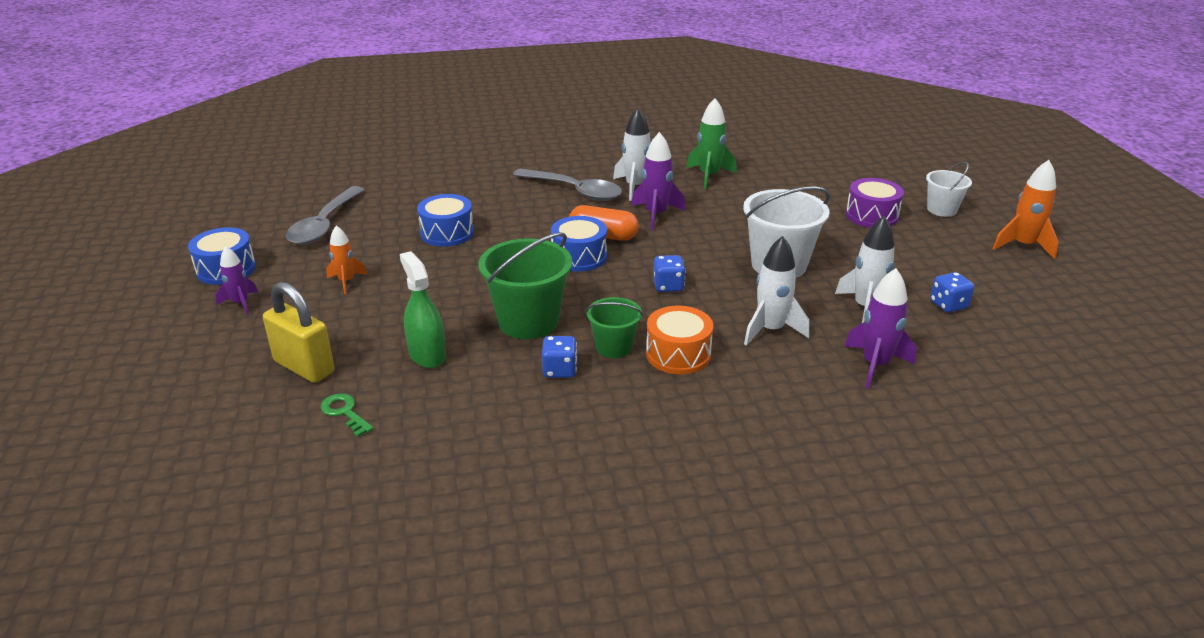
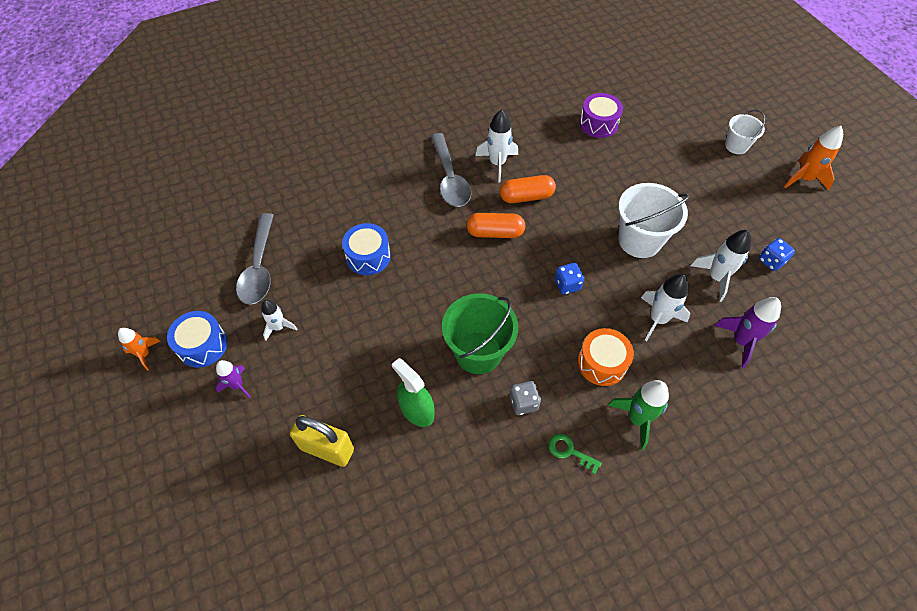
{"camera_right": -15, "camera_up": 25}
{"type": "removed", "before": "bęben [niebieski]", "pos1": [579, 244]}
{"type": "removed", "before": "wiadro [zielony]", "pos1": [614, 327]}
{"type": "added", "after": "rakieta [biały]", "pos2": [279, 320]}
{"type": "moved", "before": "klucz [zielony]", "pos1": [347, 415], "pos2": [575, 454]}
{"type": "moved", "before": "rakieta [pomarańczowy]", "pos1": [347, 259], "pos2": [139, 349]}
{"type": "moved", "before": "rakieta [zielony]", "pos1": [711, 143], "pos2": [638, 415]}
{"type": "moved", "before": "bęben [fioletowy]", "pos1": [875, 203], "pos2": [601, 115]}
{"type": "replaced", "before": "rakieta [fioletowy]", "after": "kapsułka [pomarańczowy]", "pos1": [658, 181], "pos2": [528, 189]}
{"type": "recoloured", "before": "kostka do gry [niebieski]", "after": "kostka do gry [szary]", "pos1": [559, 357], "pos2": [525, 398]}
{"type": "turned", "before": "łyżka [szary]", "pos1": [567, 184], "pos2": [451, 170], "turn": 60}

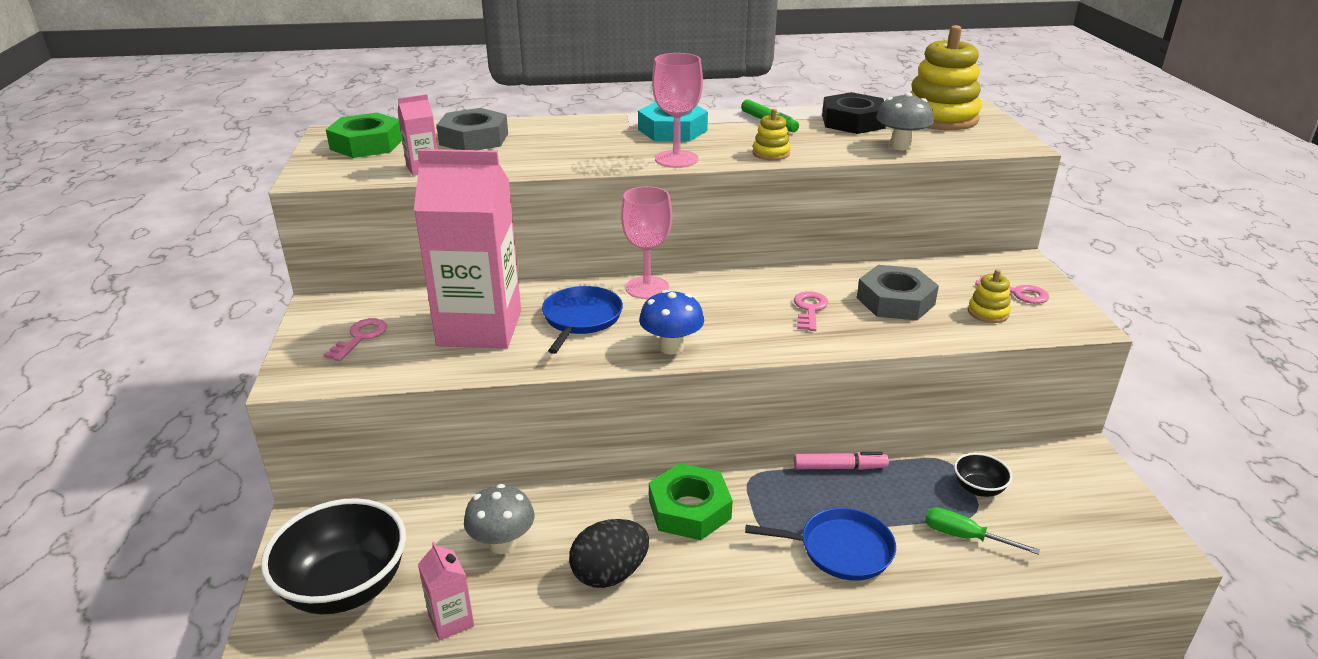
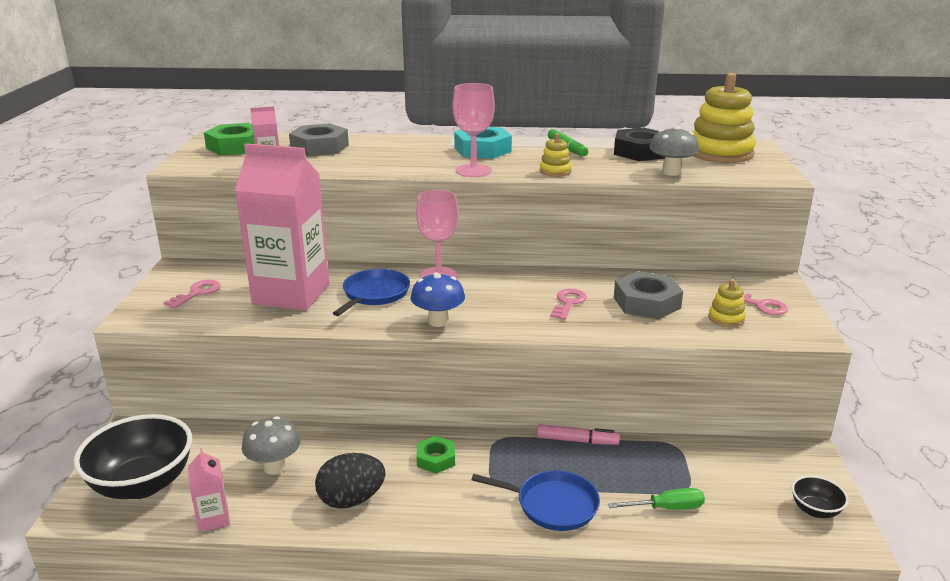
{"camera_right": 10, "camera_up": -5}
{"type": "moved", "before": "miska [czarny]", "pos1": [983, 475], "pos2": [820, 496]}
{"type": "turned", "before": "śrubokręt [zielony]", "pos1": [982, 531], "pos2": [656, 499], "turn": 135}
{"type": "resized", "before": "nakrętka [zielony]", "pos1": [691, 501], "pos2": [436, 454], "scale": 0.6}

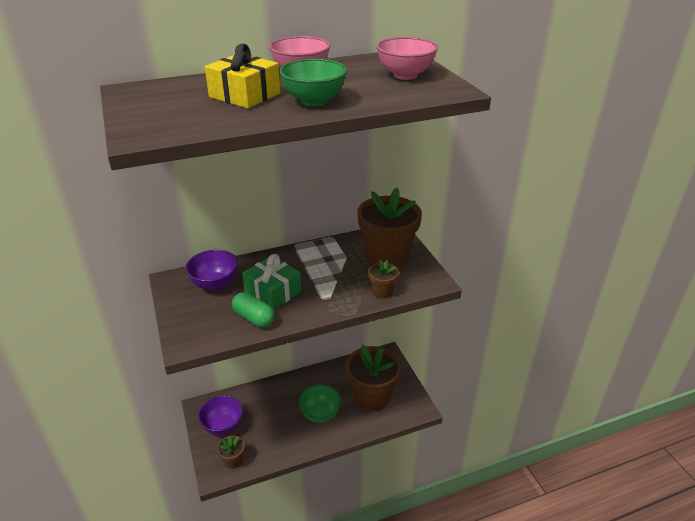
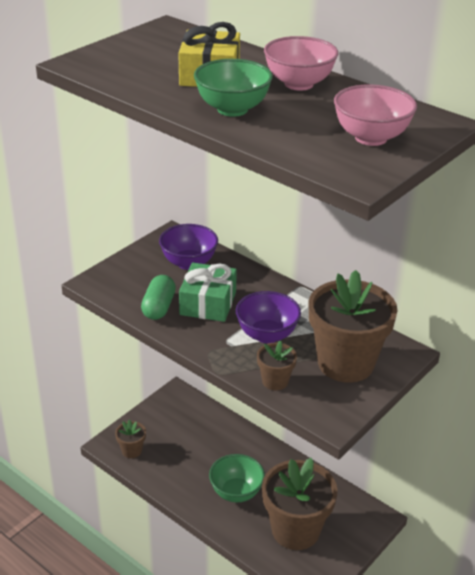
{"camera_right": 60, "camera_up": 0}
{"type": "moved", "before": "miska [fioletowy]", "pos1": [220, 415], "pos2": [268, 317]}

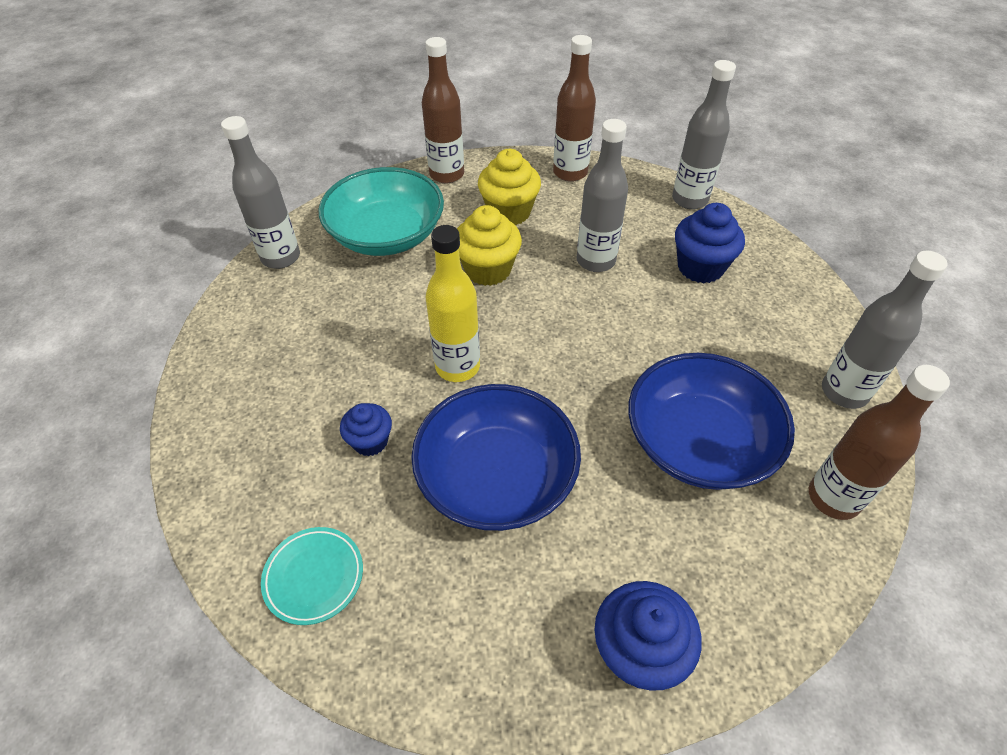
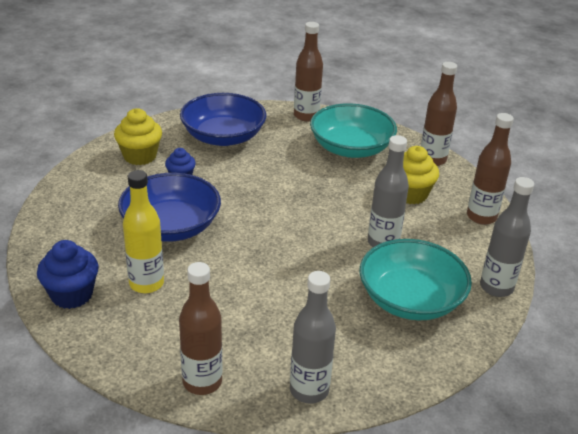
{"camera_right": 70, "camera_up": -15}
{"type": "removed", "before": "talerz [turkusowy]", "pos1": [312, 576]}
{"type": "moved", "before": "butelka [żółty]", "pos1": [453, 303], "pos2": [143, 231]}
{"type": "moved", "before": "muffinka [żółty]", "pos1": [489, 245], "pos2": [138, 136]}
{"type": "moved", "before": "miska [niebieski]", "pos1": [711, 421], "pos2": [223, 119]}
{"type": "replaced", "before": "muffinka [niebieski]", "after": "miska [turkusowy]", "pos1": [710, 243], "pos2": [416, 279]}
{"type": "recoloured", "before": "butelka [szary]", "after": "butelka [brązowy]", "pos1": [260, 192], "pos2": [308, 71]}

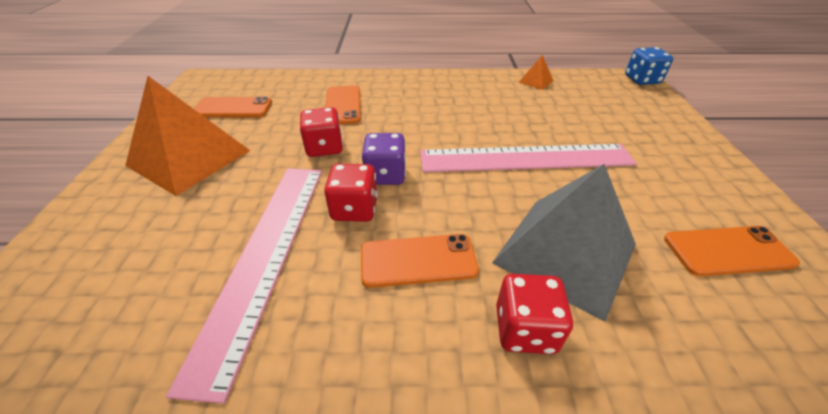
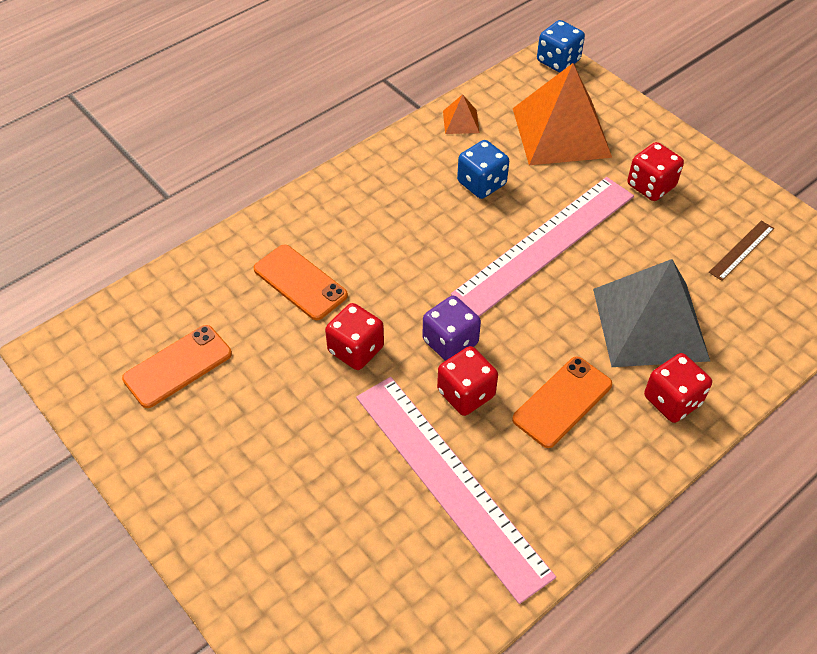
{"camera_right": -40, "camera_up": 10}
{"type": "added", "after": "kostka do gry [niebieski]", "pos2": [483, 169]}
{"type": "added", "after": "kostka do gry [czerwony]", "pos2": [655, 171]}
{"type": "moved", "before": "piramida [pomarańczowy]", "pos1": [187, 136], "pos2": [562, 114]}
{"type": "replaced", "before": "telefon [pomarańczowy]", "after": "linijka [brązowy]", "pos1": [732, 251], "pos2": [741, 251]}

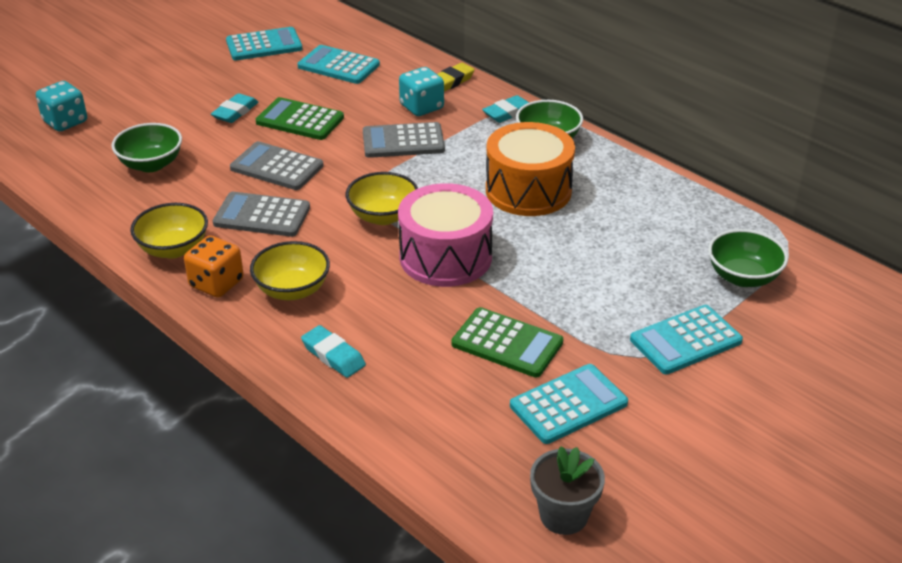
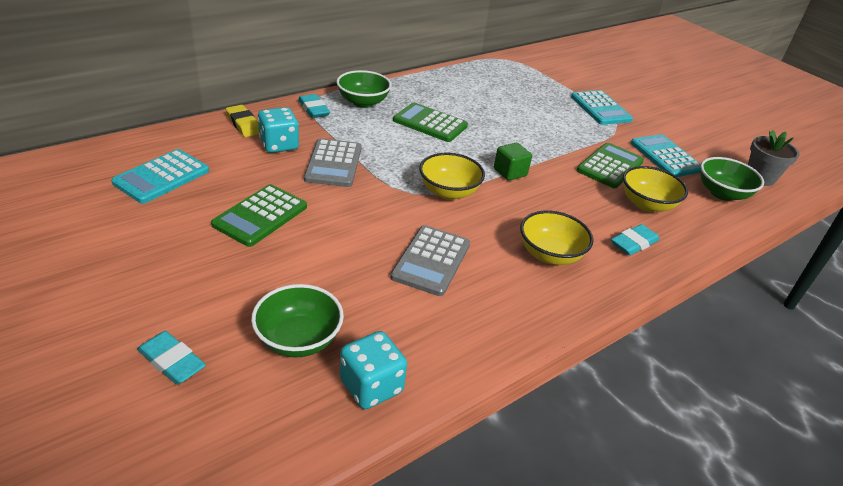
{"camera_right": -85, "camera_up": 0}
{"type": "removed", "before": "kostka do gry [pomarańczowy]", "pos1": [214, 267]}
{"type": "removed", "before": "kalkulator [turkusowy]", "pos1": [264, 44]}
{"type": "removed", "before": "kalkulator [szary]", "pos1": [277, 165]}
{"type": "moved", "before": "kostka do gry [turkusowy]", "pos1": [61, 106], "pos2": [373, 370]}
{"type": "moved", "before": "miska [żółty]", "pos1": [169, 231], "pos2": [655, 189]}
{"type": "moved", "before": "gumka do mazania [turkusowy]", "pos1": [235, 108], "pos2": [171, 357]}
{"type": "moved", "before": "miska [zielony]", "pos1": [748, 258], "pos2": [732, 179]}
{"type": "replaced", "before": "bęben [różowy]", "after": "sześcian [zielony]", "pos1": [445, 235], "pos2": [513, 162]}
{"type": "replaced", "before": "bęben [pomarańczowy]", "after": "kalkulator [zielony]", "pos1": [530, 169], "pos2": [430, 122]}

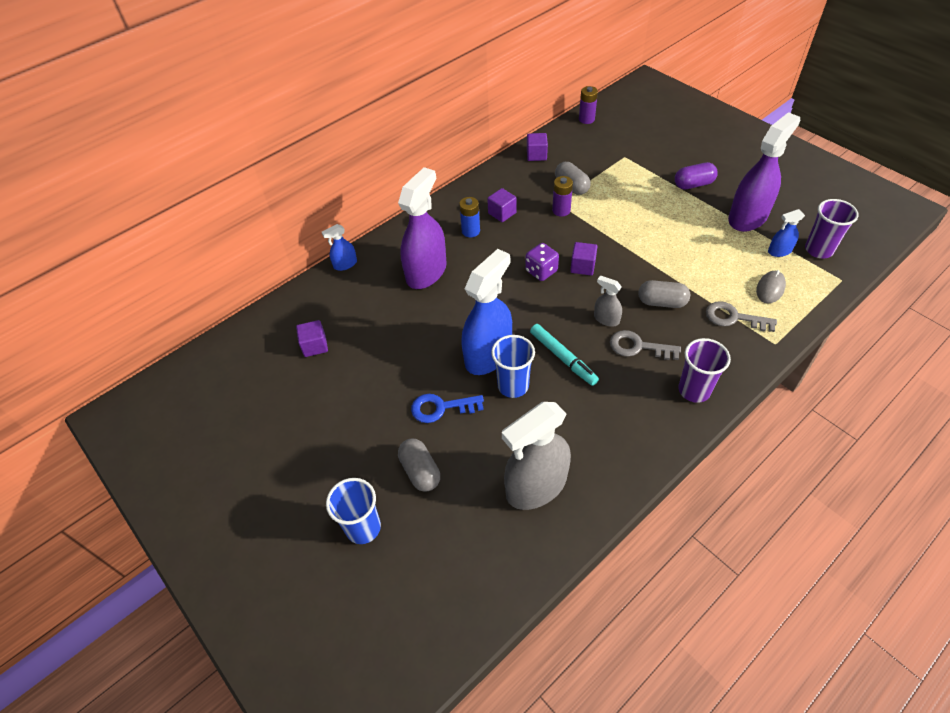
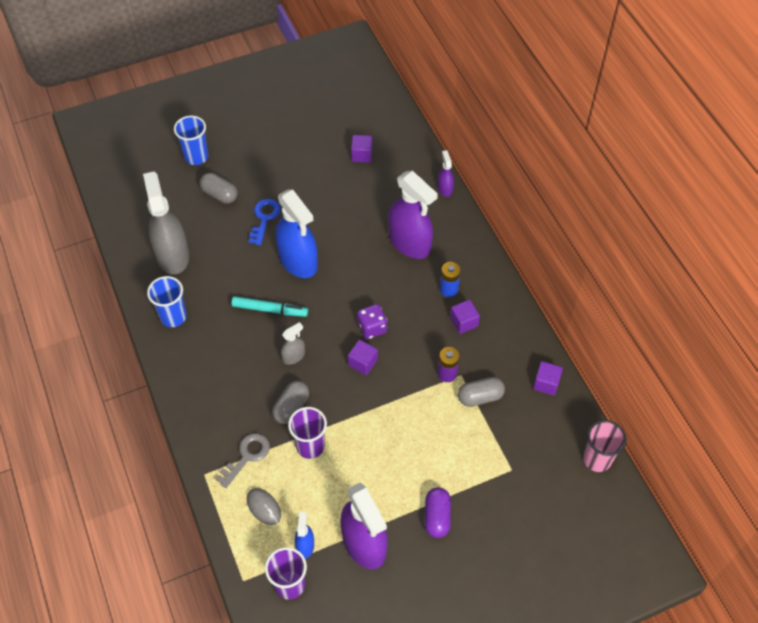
{"camera_right": 105, "camera_up": 5}
{"type": "removed", "before": "klucz [szary]", "pos1": [645, 345]}
{"type": "moved", "before": "szklanka [niebieski]", "pos1": [513, 366], "pos2": [167, 301]}
{"type": "moved", "before": "szklanka [fioletowy]", "pos1": [704, 370], "pos2": [307, 433]}
{"type": "replaced", "before": "bateria [fioletowy]", "after": "szklanka [różowy]", "pos1": [588, 105], "pos2": [605, 446]}
{"type": "recoloured", "before": "spryskiwacz [niebieski]", "after": "spryskiwacz [fioletowy]", "pos1": [339, 247], "pos2": [446, 173]}
{"type": "turned", "before": "kapsułka [szary]", "pos1": [419, 465], "pos2": [219, 188], "turn": 45}
{"type": "turned", "before": "flamaster [turkusowy]", "pos1": [564, 355], "pos2": [269, 306], "turn": -150}

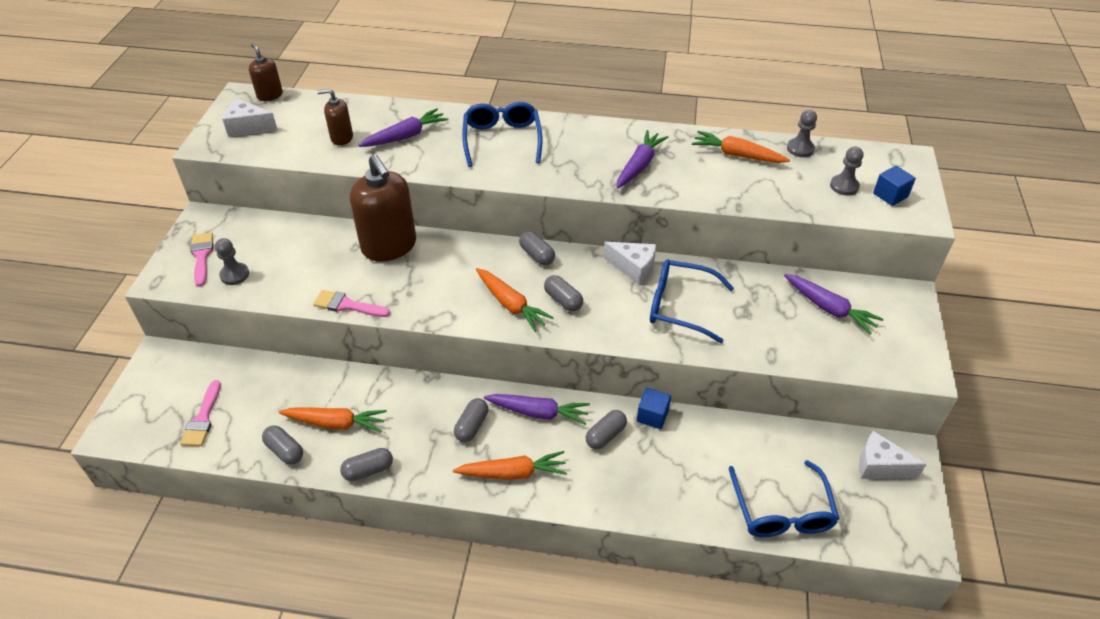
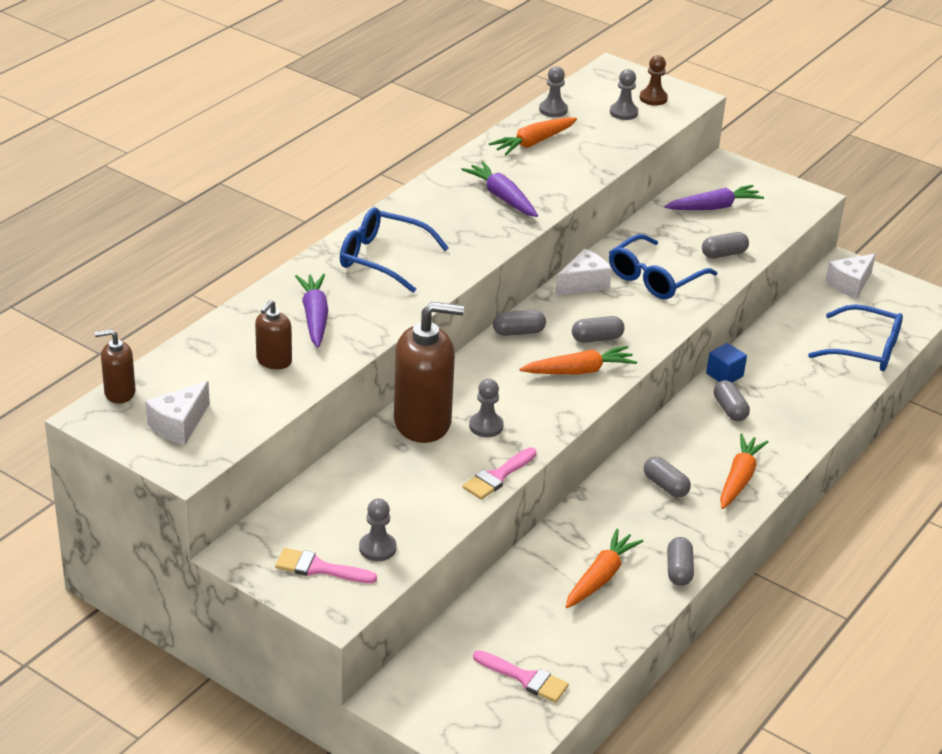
{"camera_right": -65, "camera_up": -10}
{"type": "removed", "before": "marchewka [fioletowy]", "pos1": [537, 409]}
{"type": "added", "after": "pionek [szary]", "pos2": [486, 408]}
{"type": "moved", "before": "kapsułka [szary]", "pos1": [282, 445], "pos2": [725, 245]}
{"type": "replaced", "before": "sześcian [niebieski]", "after": "pionek [brązowy]", "pos1": [894, 186], "pos2": [654, 80]}

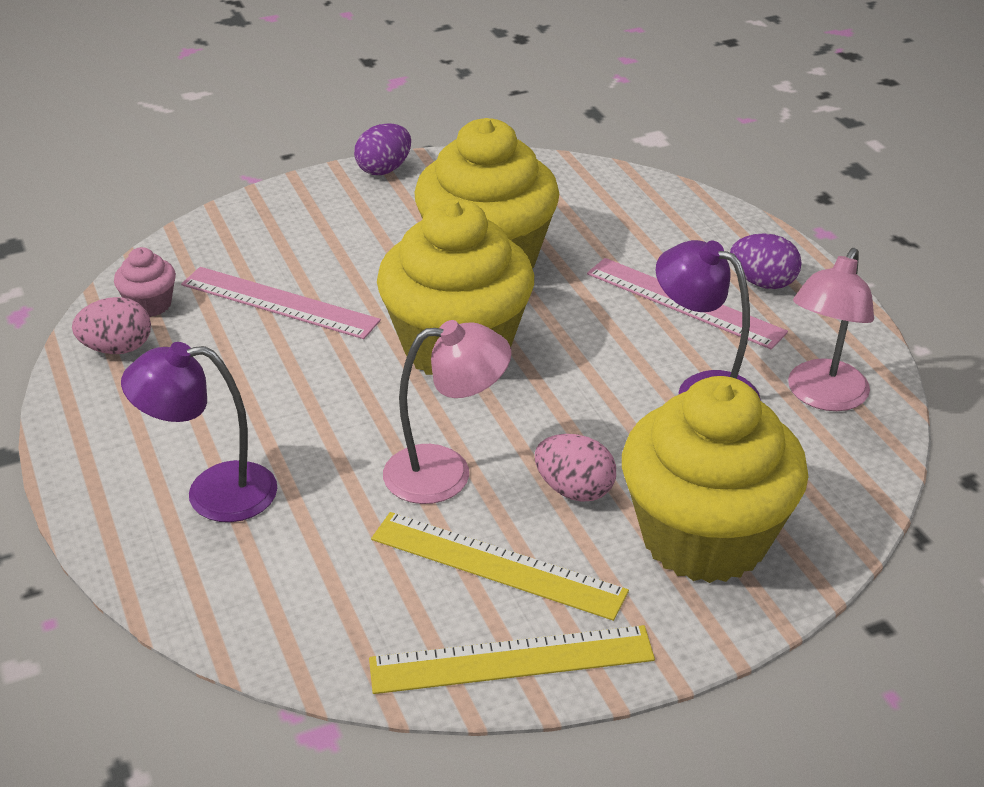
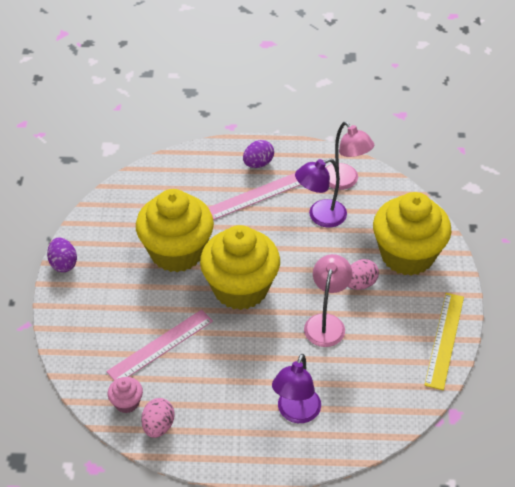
{"camera_right": -65, "camera_up": 10}
{"type": "removed", "before": "linijka [żółty]", "pos1": [500, 566]}

